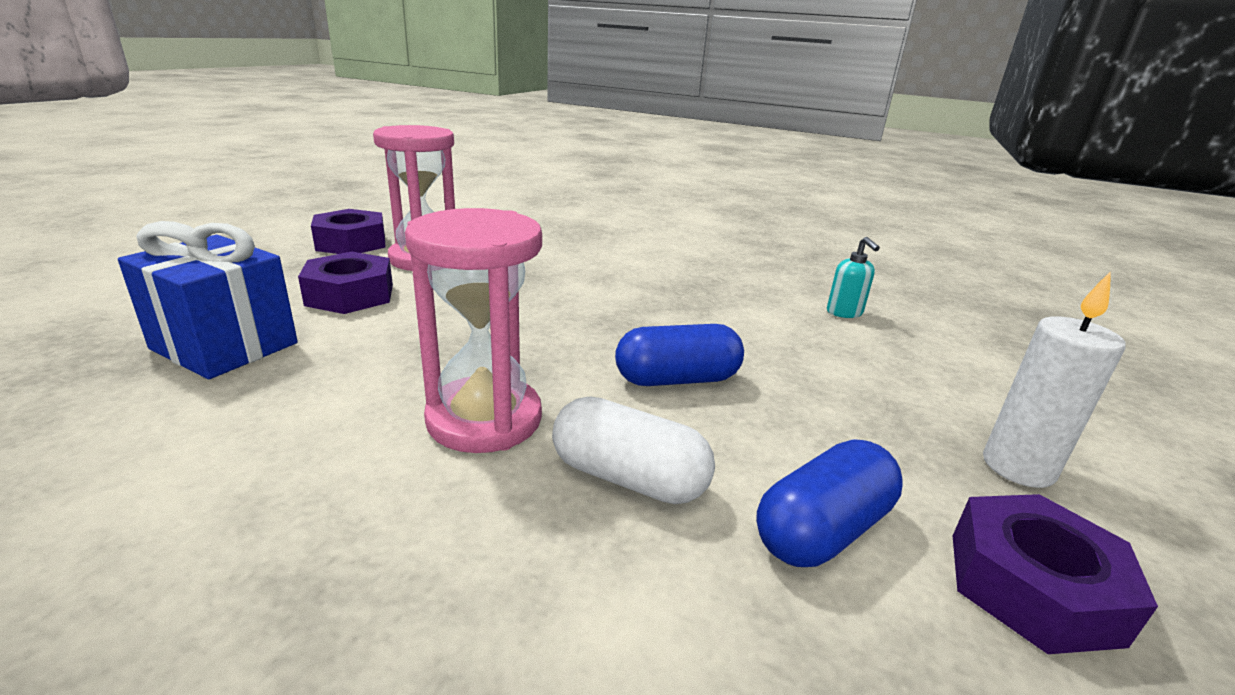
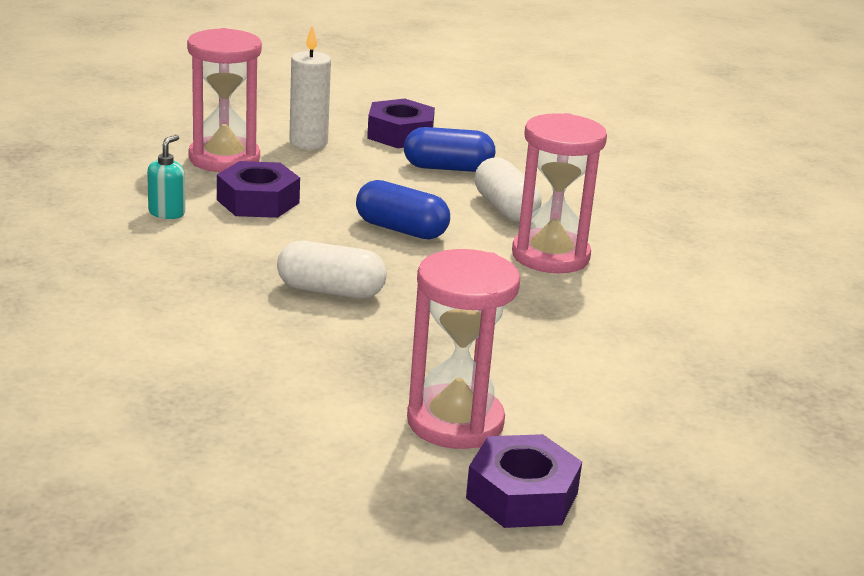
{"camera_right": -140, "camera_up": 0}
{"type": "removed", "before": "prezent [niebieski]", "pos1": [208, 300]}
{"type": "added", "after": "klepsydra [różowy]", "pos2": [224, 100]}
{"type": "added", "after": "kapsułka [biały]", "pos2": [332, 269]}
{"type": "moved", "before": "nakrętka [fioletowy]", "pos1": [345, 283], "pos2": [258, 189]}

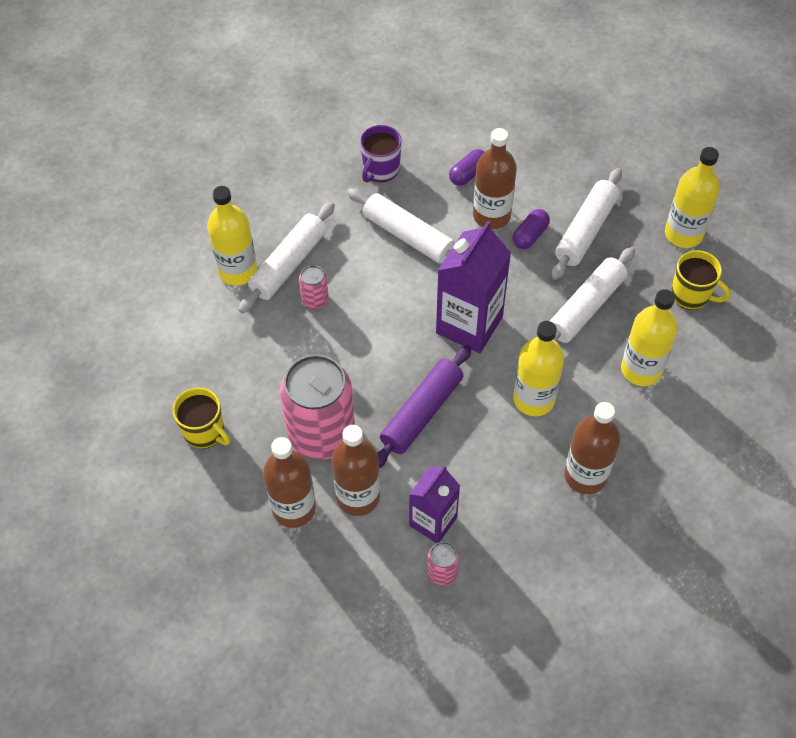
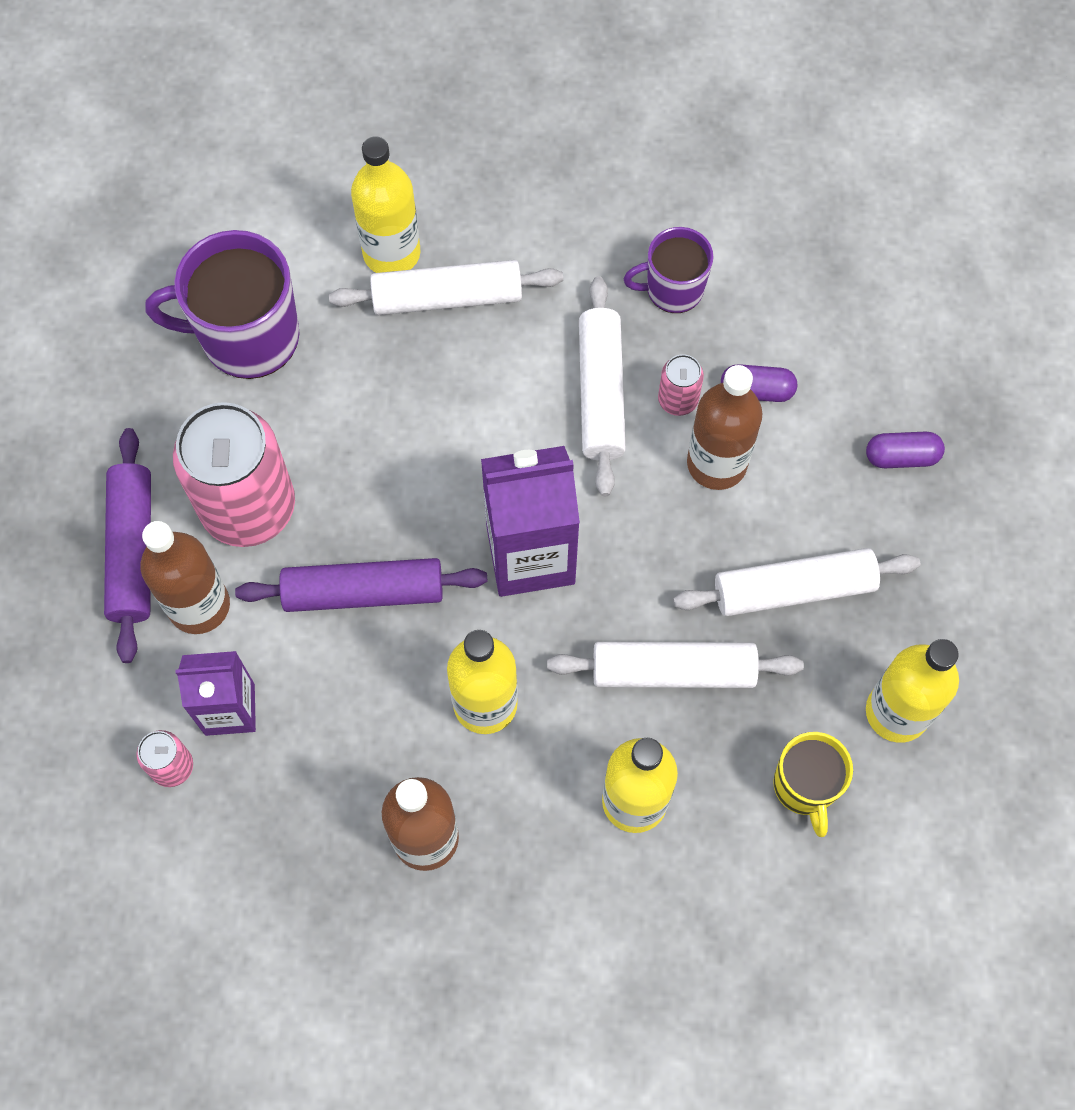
{"camera_right": 50, "camera_up": 10}
{"type": "removed", "before": "kubek [żółty]", "pos1": [201, 418]}
{"type": "added", "after": "kubek [fioletowy]", "pos2": [223, 304]}
{"type": "moved", "before": "puszka [różowy]", "pos1": [314, 287], "pos2": [681, 385]}
{"type": "moved", "before": "kapsułka [fioletowy]", "pos1": [531, 229], "pos2": [905, 449]}
{"type": "replaced", "before": "butelka [brązowy]", "after": "wałek do ciasta [fioletowy]", "pos1": [289, 482], "pos2": [127, 545]}

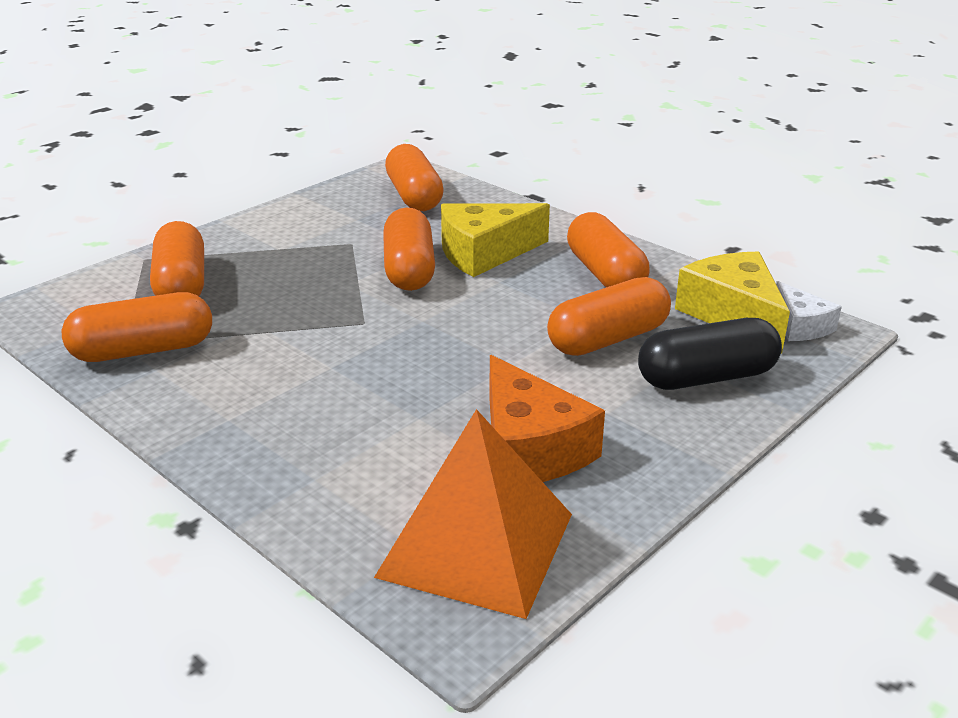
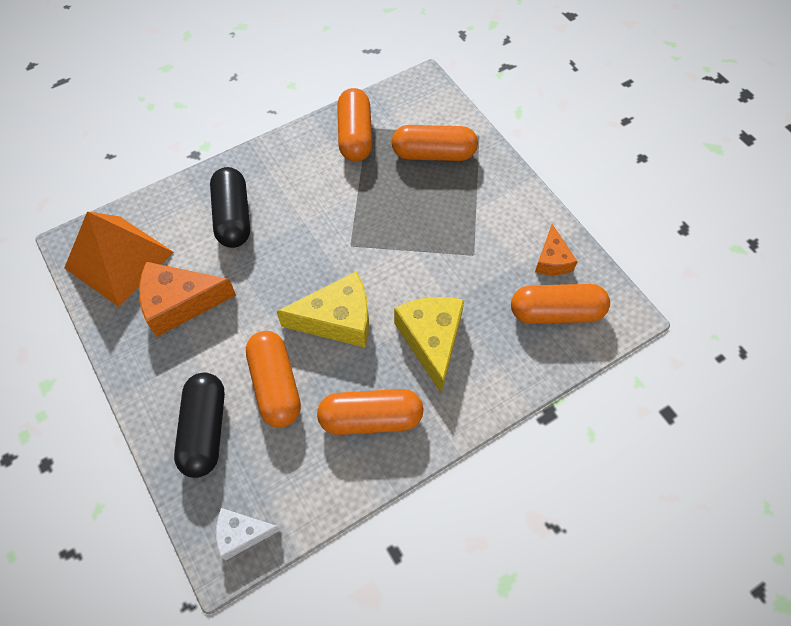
{"camera_right": 105, "camera_up": 30}
{"type": "removed", "before": "kapsułka [pomarańczowy]", "pos1": [409, 249]}
{"type": "added", "after": "kapsułka [czarny]", "pos2": [230, 207]}
{"type": "added", "after": "ser [pomarańczowy]", "pos2": [556, 249]}
{"type": "moved", "before": "ser [żółty]", "pos1": [732, 303], "pos2": [322, 310]}

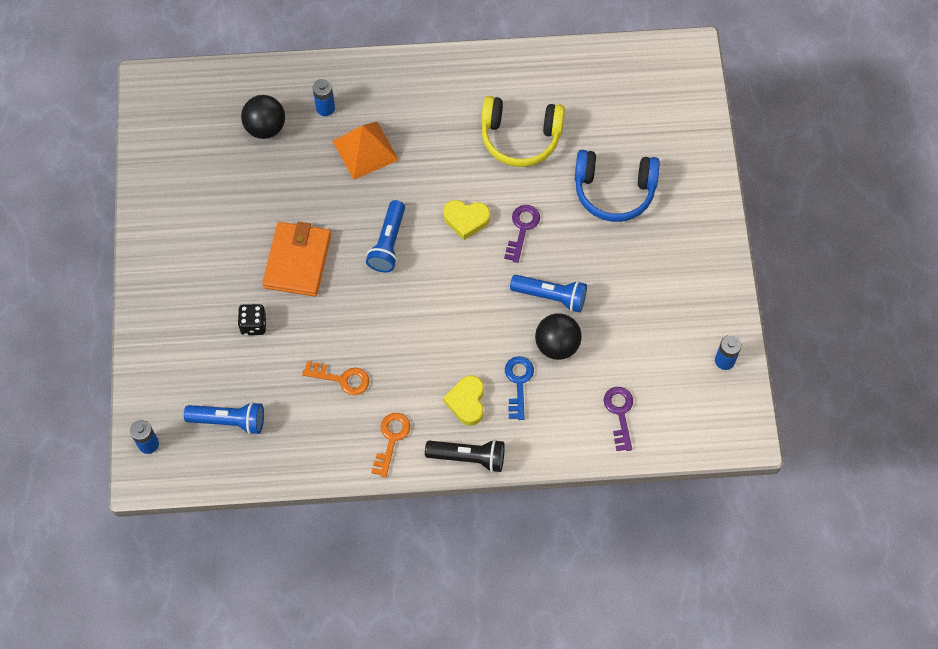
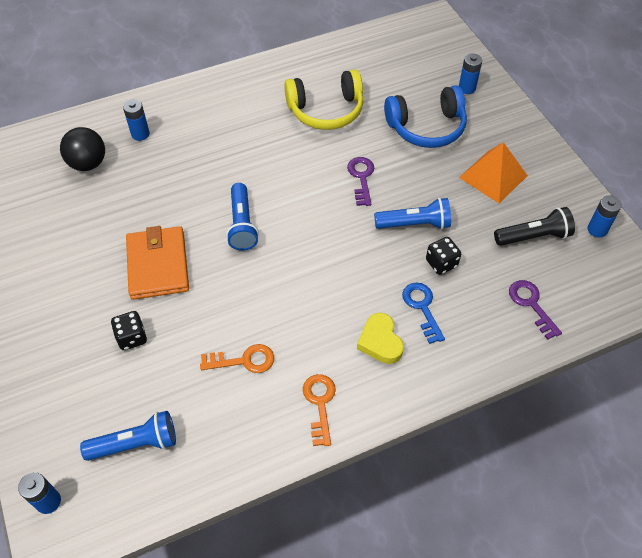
{"camera_right": -20, "camera_up": -10}
{"type": "removed", "before": "serce [żółty]", "pos1": [466, 220]}
{"type": "added", "after": "bateria [niebieski]", "pos2": [470, 73]}
{"type": "moved", "before": "piramida [pomarańczowy]", "pos1": [366, 151], "pos2": [493, 172]}
{"type": "moved", "before": "latarka [czarny]", "pos1": [465, 455], "pos2": [534, 226]}
{"type": "replaced", "before": "piłka [czarny]", "after": "kostka do gry [czarny]", "pos1": [558, 336], "pos2": [443, 256]}

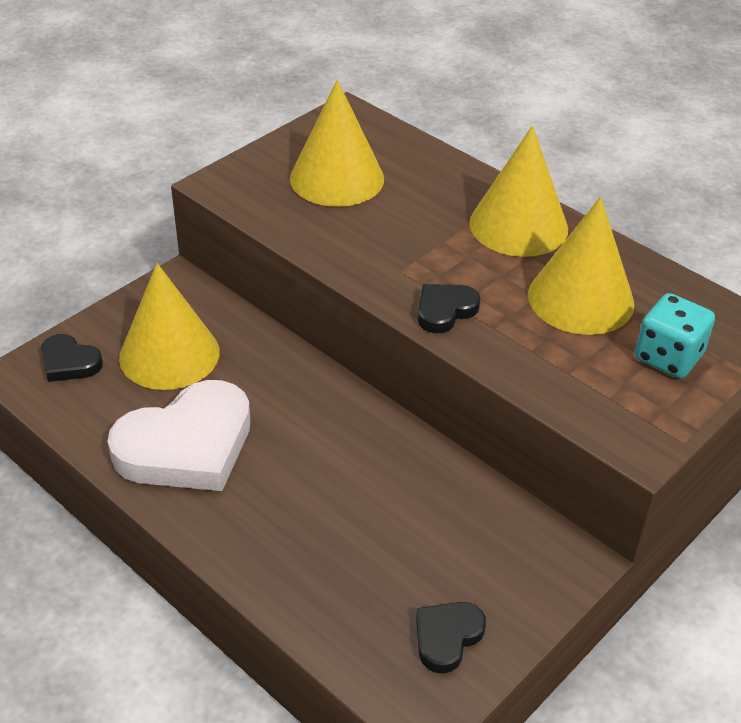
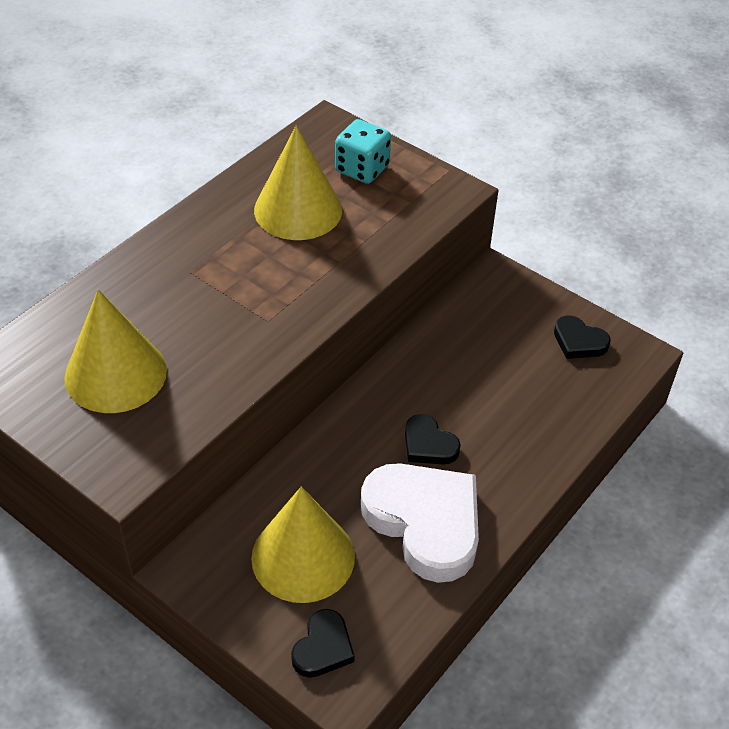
{"camera_right": -95, "camera_up": 5}
{"type": "removed", "before": "stożek [żółty]", "pos1": [518, 191]}
{"type": "moved", "before": "serce [czarny]", "pos1": [449, 308], "pos2": [433, 439]}

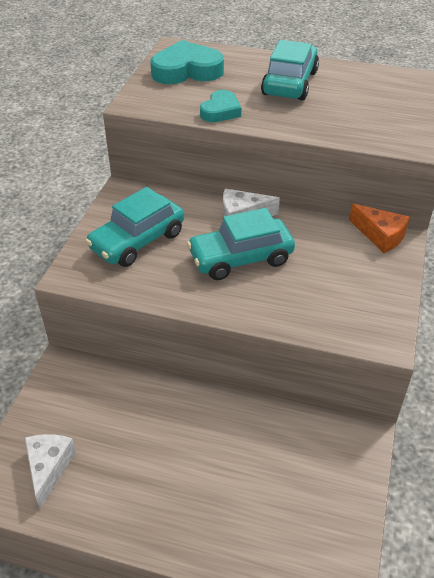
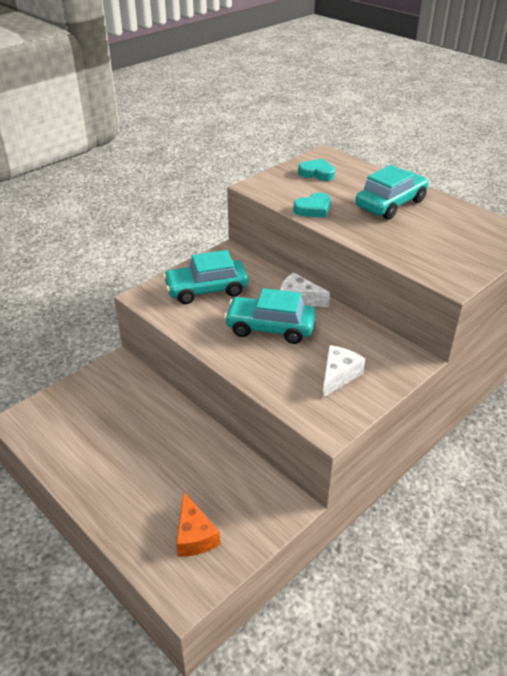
{"camera_right": 30, "camera_up": -5}
{"type": "moved", "before": "ser [biały]", "pos1": [50, 471], "pos2": [343, 371]}
{"type": "moved", "before": "ser [pomarańczowy]", "pos1": [379, 228], "pos2": [198, 524]}
{"type": "resized", "before": "serce [turkusowy]", "pos1": [187, 62], "pos2": [316, 170], "scale": 0.6}

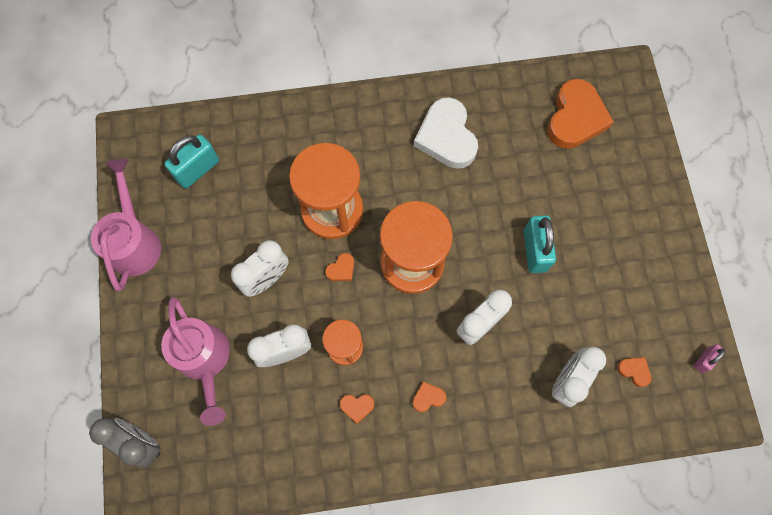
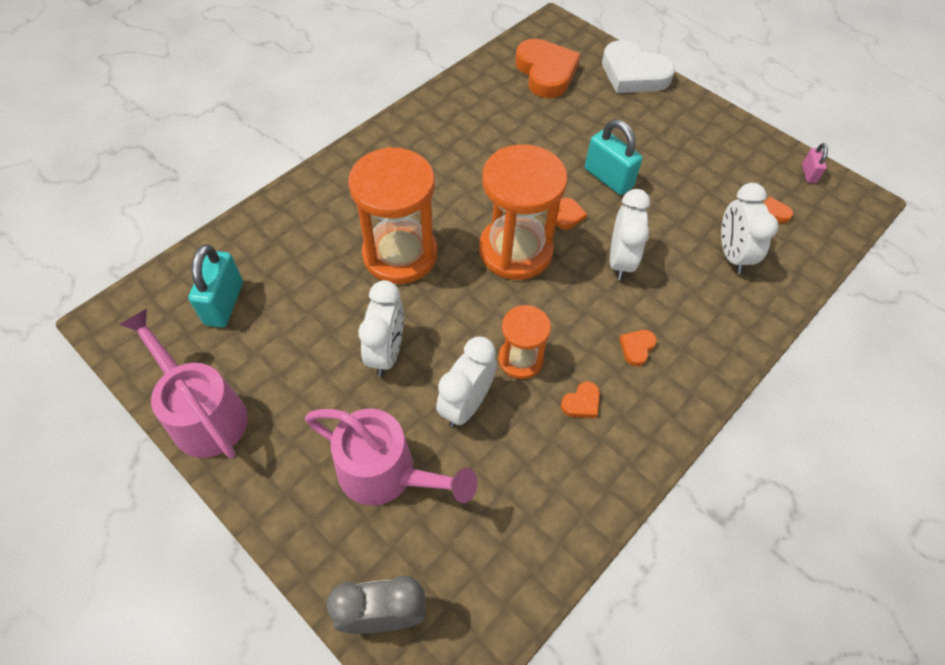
{"camera_right": -40, "camera_up": -15}
{"type": "moved", "before": "serce [pomarańczowy]", "pos1": [339, 267], "pos2": [571, 214]}
{"type": "moved", "before": "serce [biały]", "pos1": [446, 133], "pos2": [638, 66]}

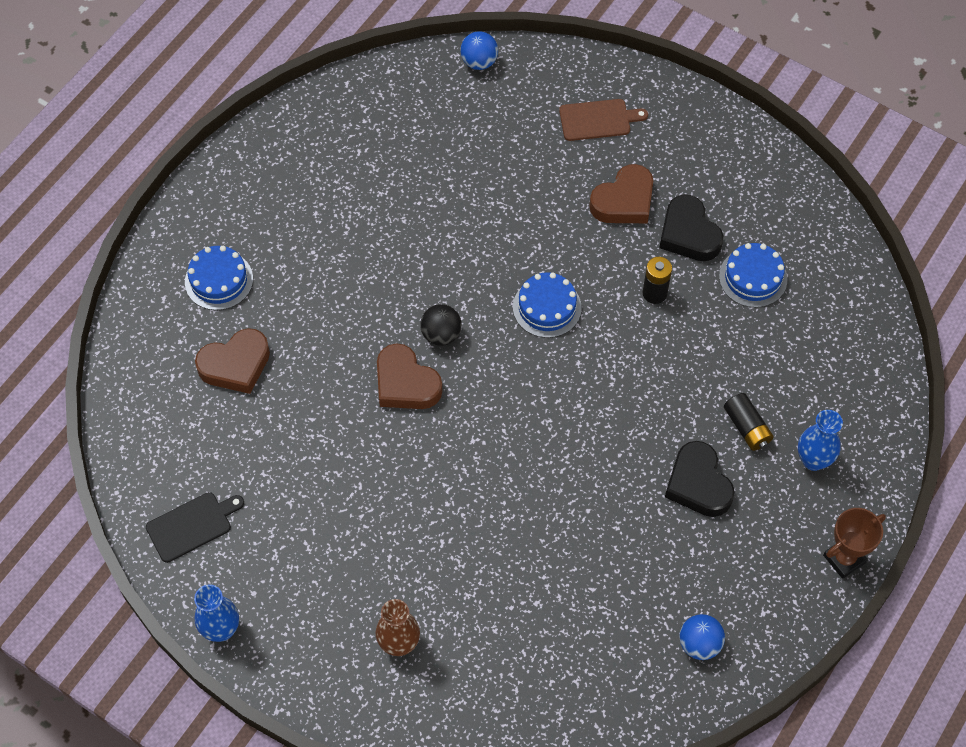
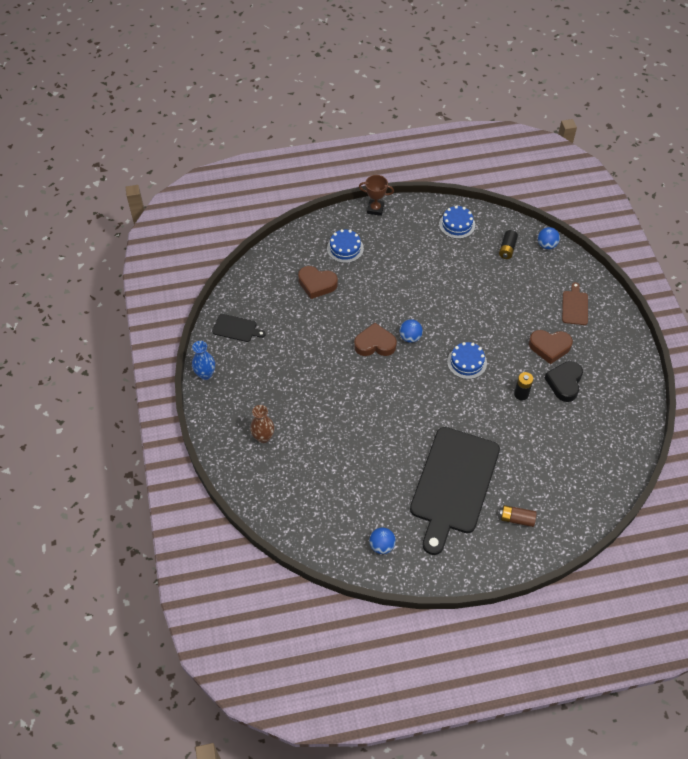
{"camera_right": 45, "camera_up": -5}
{"type": "moved", "before": "tort [niebieski]", "pos1": [753, 275], "pos2": [457, 222]}
{"type": "moved", "before": "bateria [czarny]", "pos1": [748, 422], "pos2": [508, 244]}
{"type": "moved", "before": "puchar [brązowy]", "pos1": [854, 543], "pos2": [376, 195]}
{"type": "replaced", "before": "serce [czarny]", "after": "deska do krojenia [czarny]", "pos1": [700, 479], "pos2": [455, 491]}
{"type": "replaced", "before": "wazon [niebieski]", "after": "bateria [brązowy]", "pos1": [820, 440], "pos2": [517, 516]}
{"type": "recoloured", "before": "piłka [czarny]", "after": "piłka [niebieski]", "pos1": [441, 325], "pos2": [411, 331]}
{"type": "turned", "before": "serce [brązowy]", "pos1": [410, 376], "pos2": [375, 339], "turn": 90}
{"type": "turned", "before": "deska do krojenia [brązowy]", "pos1": [603, 120], "pos2": [575, 303], "turn": -120}

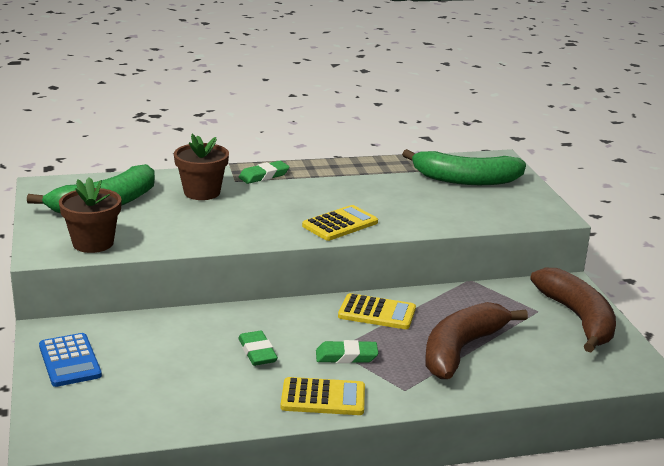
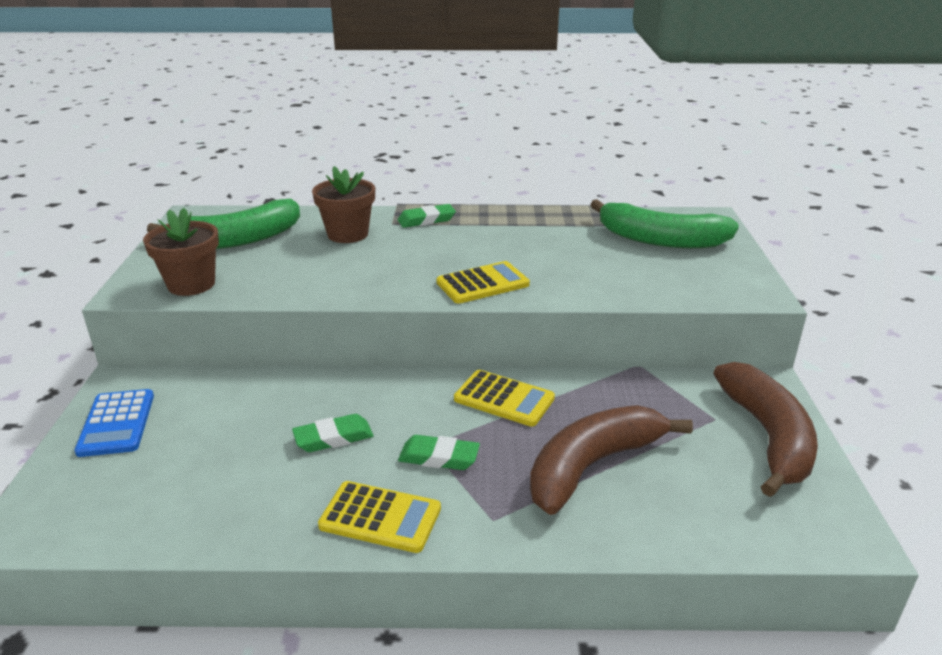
{"camera_right": 15, "camera_up": 5}
{"type": "turned", "before": "gumka do mazania [zielony]", "pos1": [258, 348], "pos2": [333, 433], "turn": 75}

